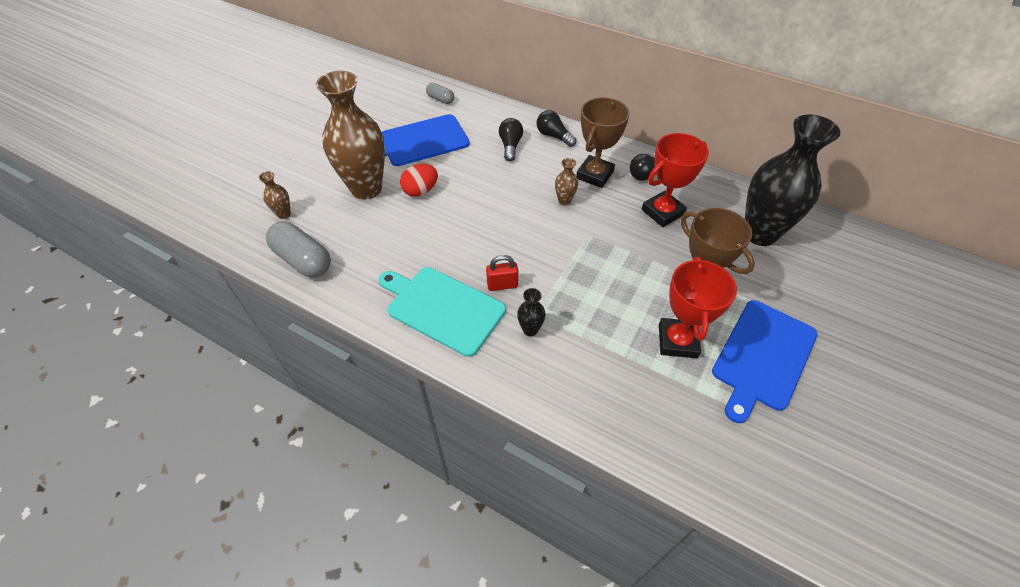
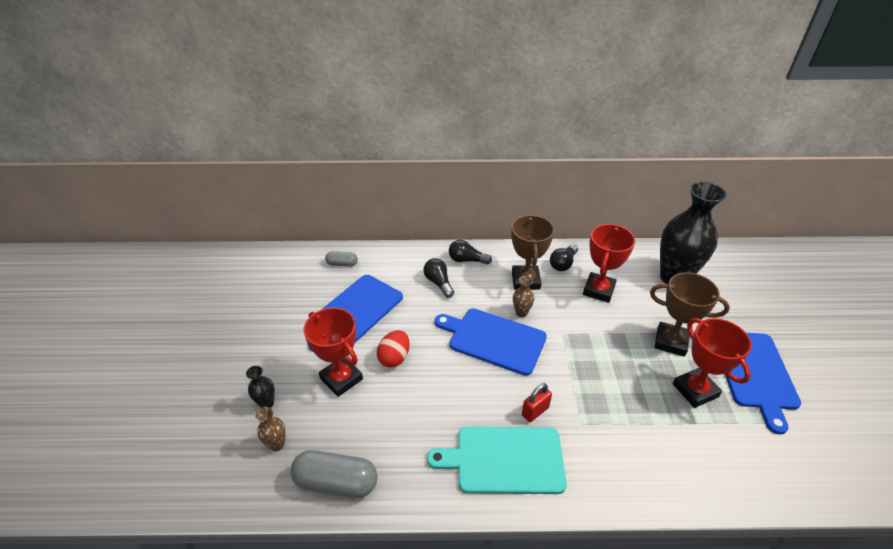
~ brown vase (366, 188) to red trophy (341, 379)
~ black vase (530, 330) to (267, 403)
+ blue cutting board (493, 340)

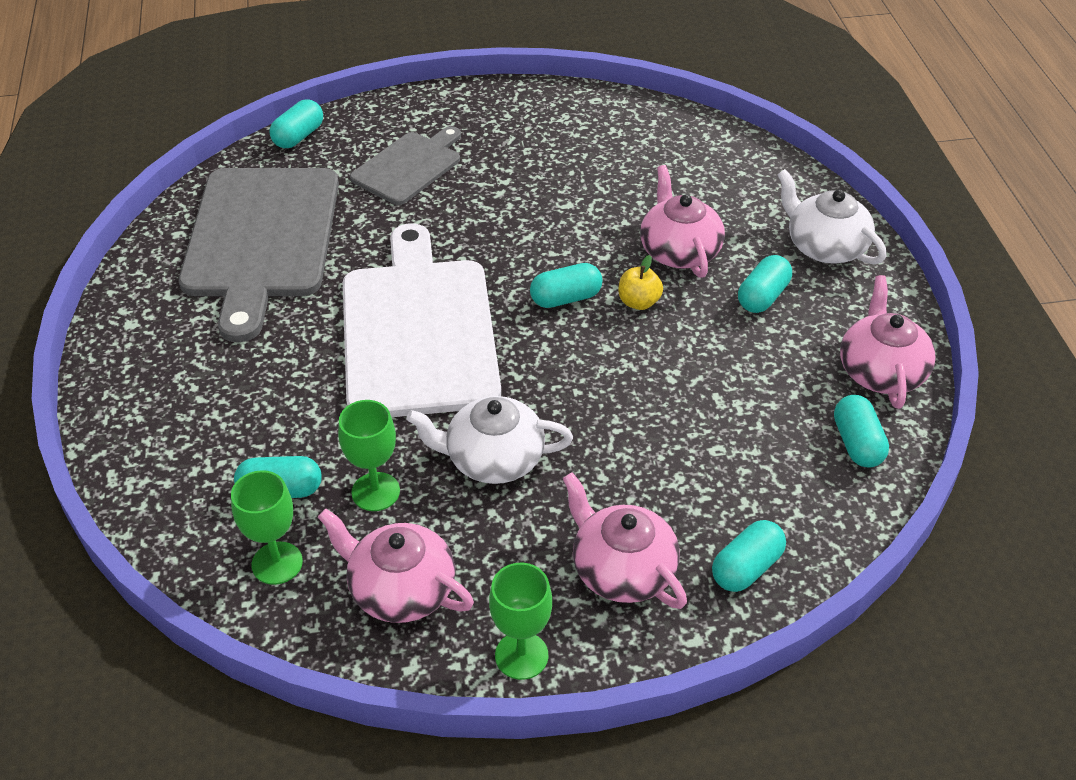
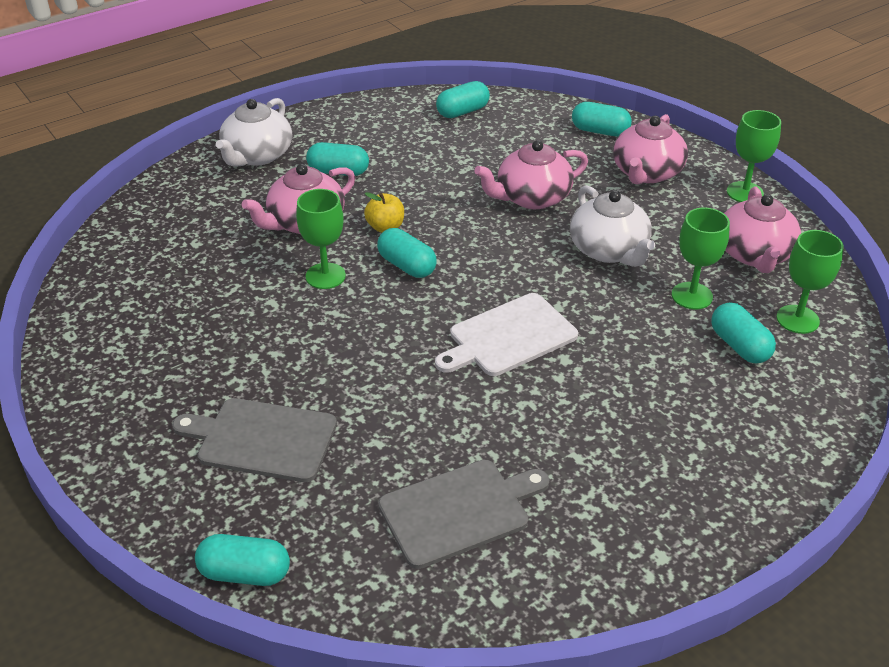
~ grey cutting board (261, 239) = (459, 511) x0.55
~ white cutting board (418, 331) = (509, 337) x0.55
~ pink teapot (880, 371) to (531, 198)
+ green goblet (325, 276)

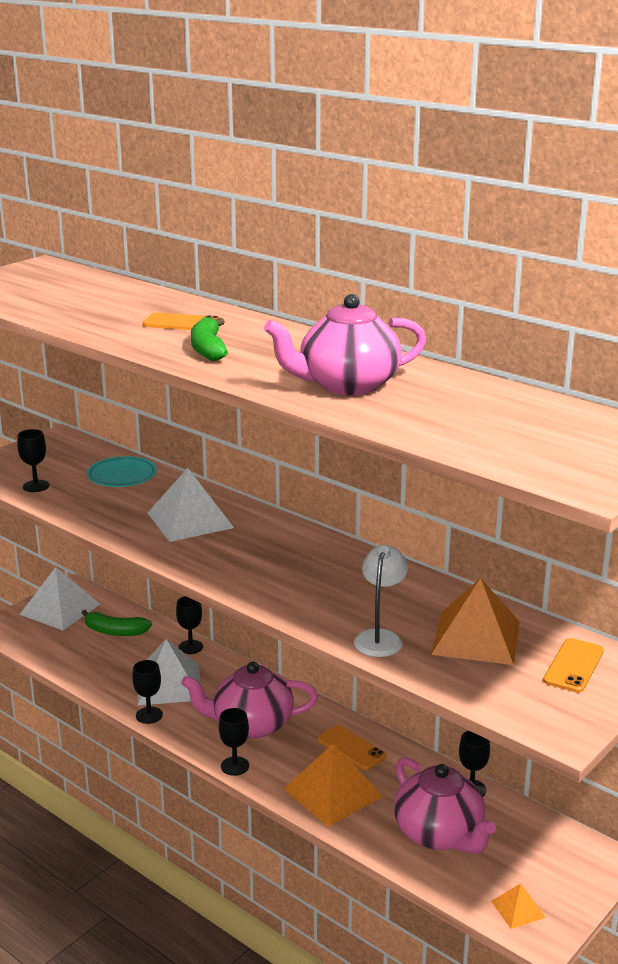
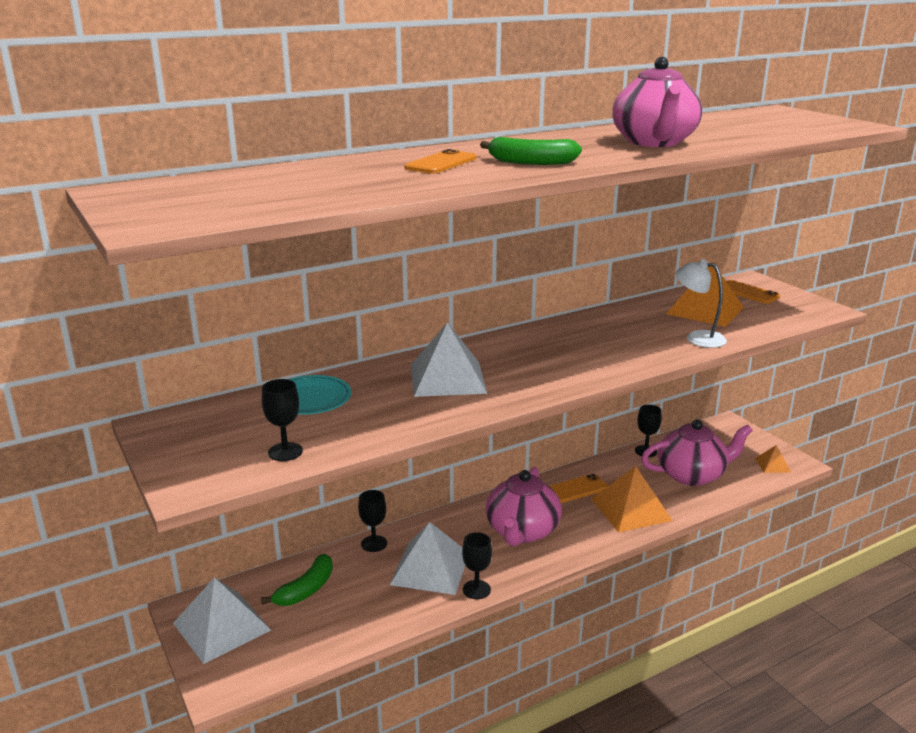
- black goblet (235, 766)

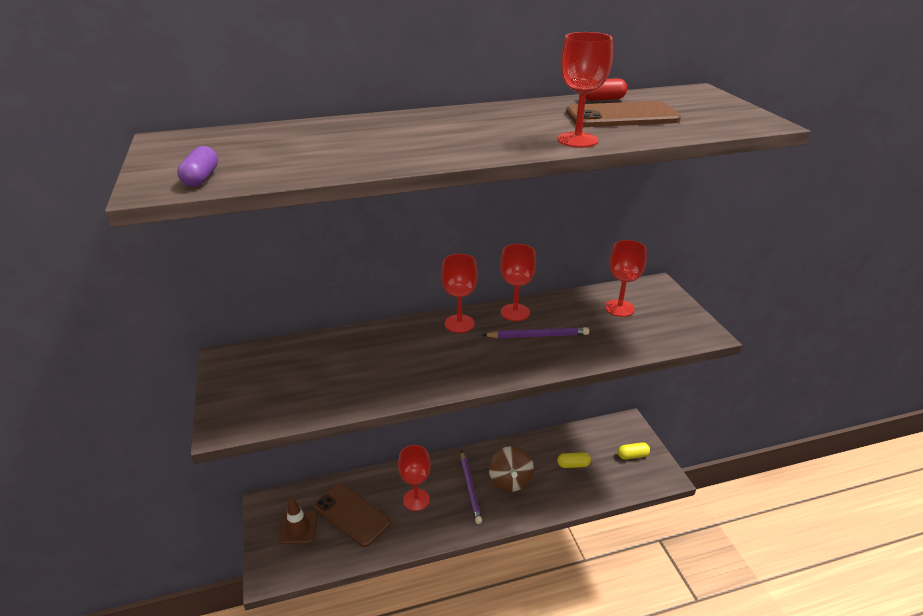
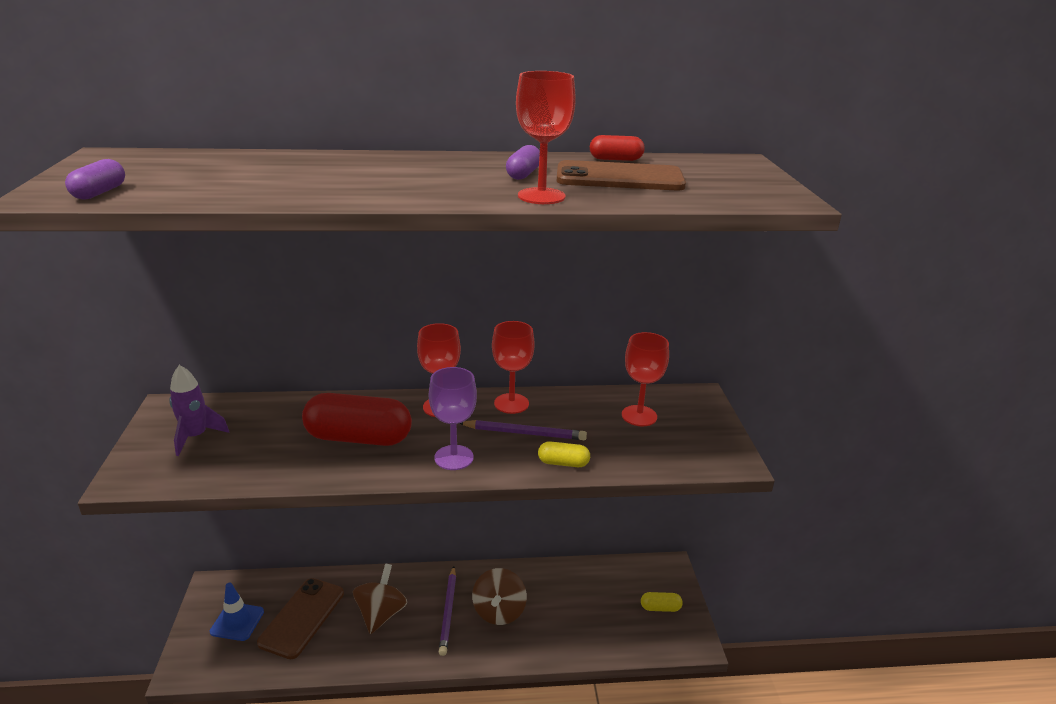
~ red goblet (416, 500) to brown spinning top (381, 614)
~ yellow capsule (573, 465) to (563, 463)
~ brown phone (352, 515) = (302, 617) 60 degrees clockwise
~ brown traffic cone (298, 528) to blue traffic cone (237, 622)
+ purple capsule (523, 174)
+ purple rocket (196, 437)
+ purple goblet (454, 457)
+ red capsule (359, 438)

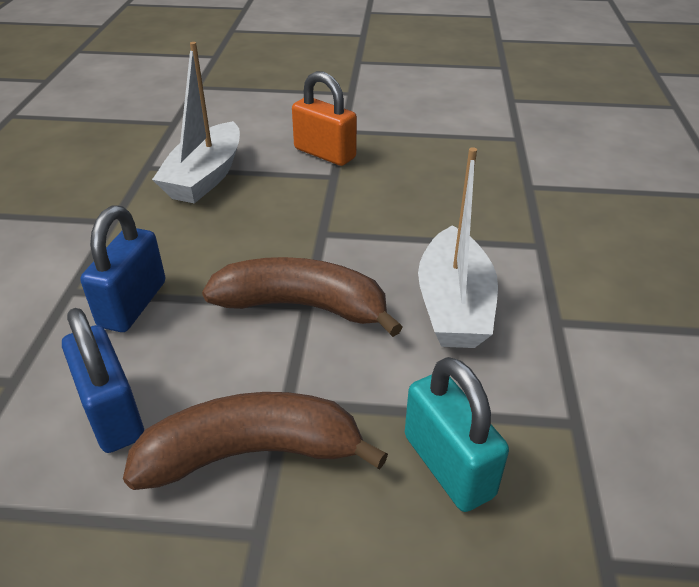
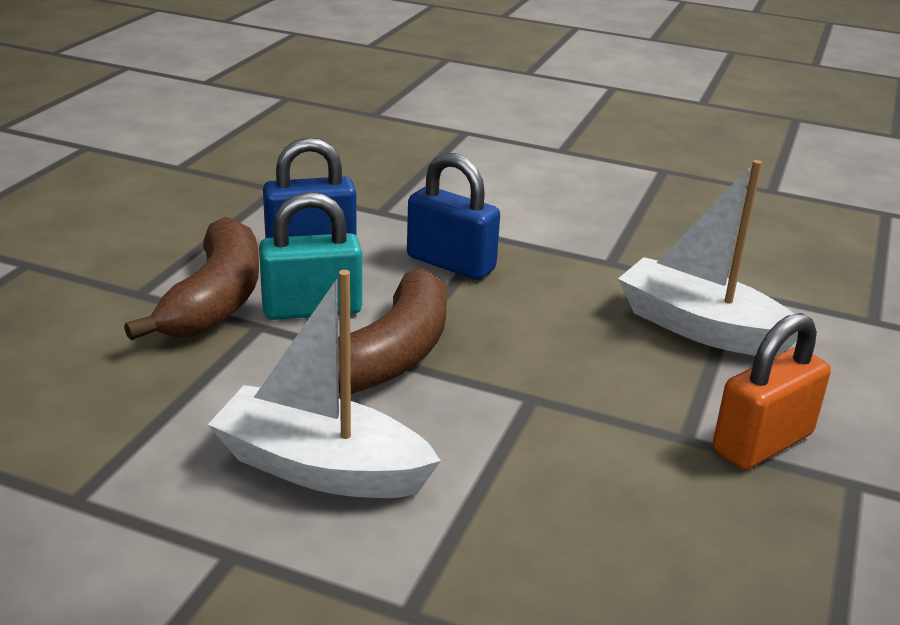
~ turquoise padlock (448, 465) to (312, 309)

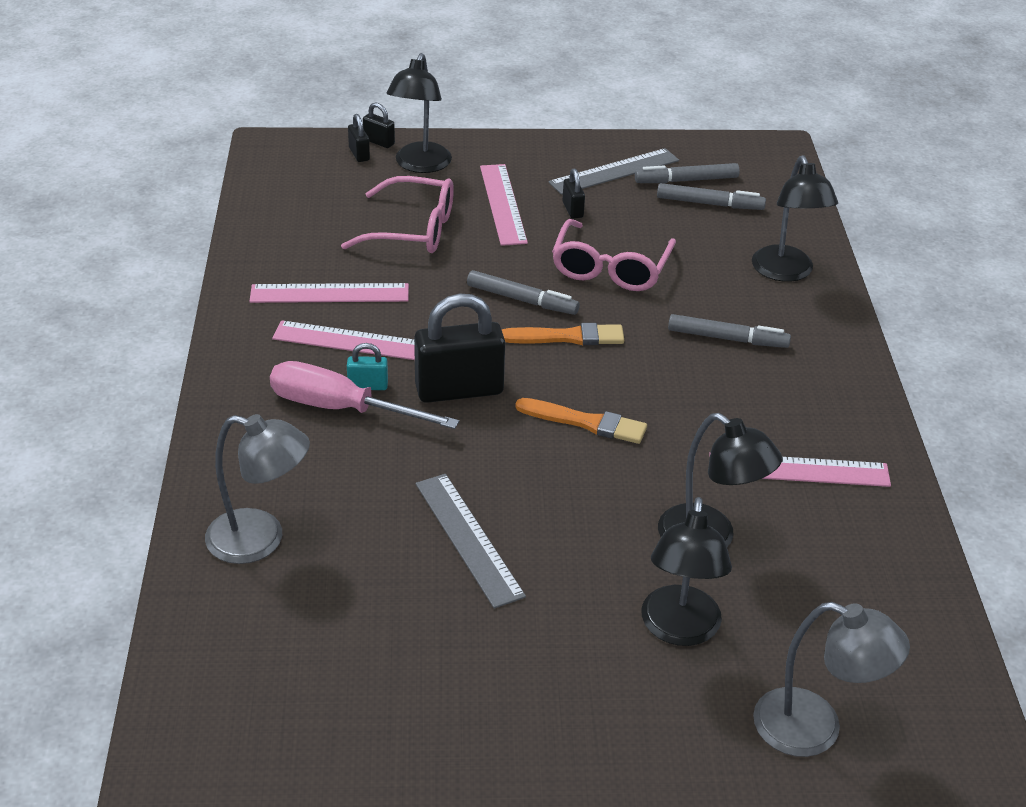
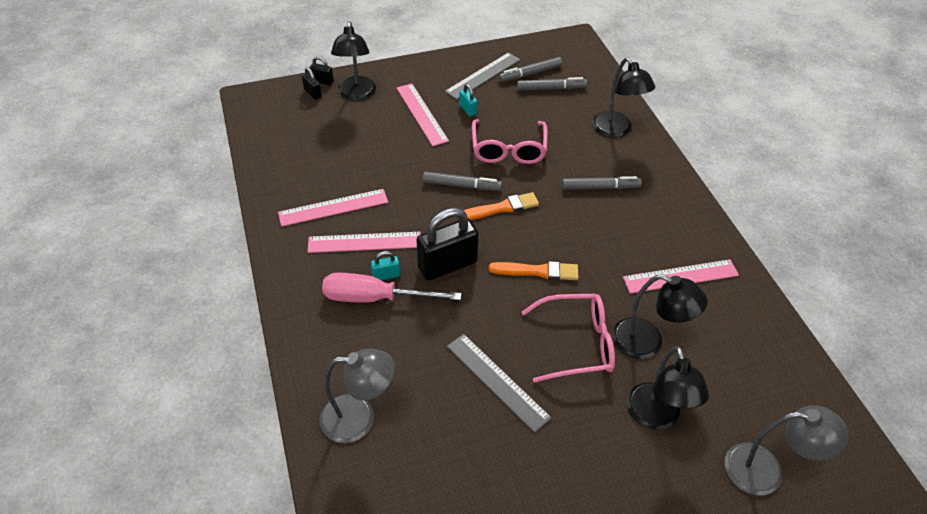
~ black padlock (572, 210) to turquoise padlock (468, 110)
~ pink glasses (413, 230) to (577, 343)

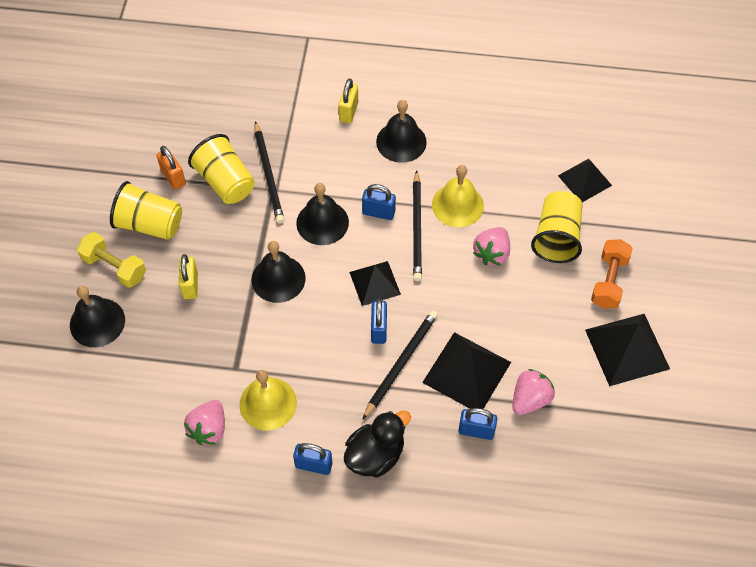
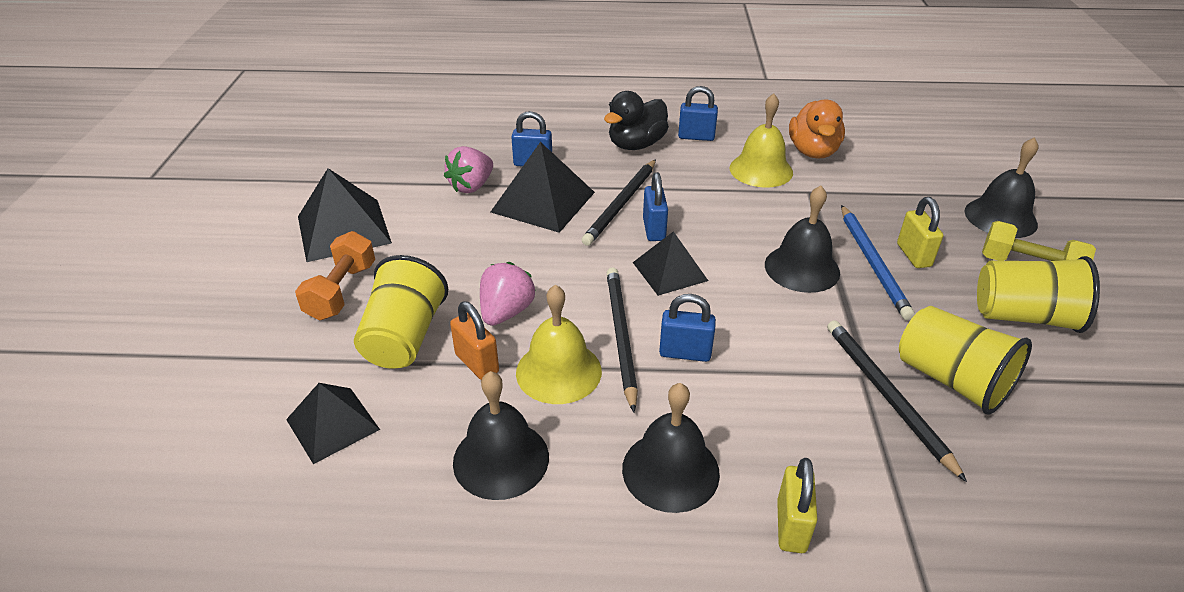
~ orange padlock (173, 177) to (477, 363)
~ black bell (322, 222) to (501, 459)
~ pink strawberry (209, 429) to orange duck (813, 152)
+ blue pencil (873, 263)

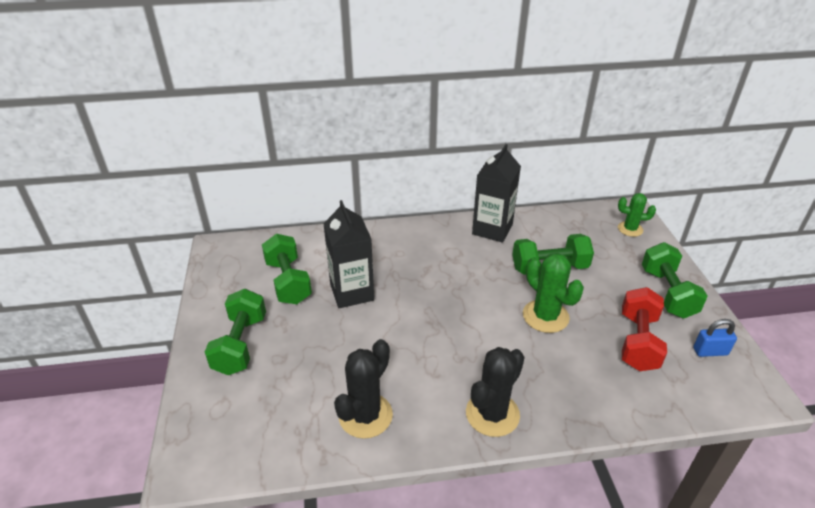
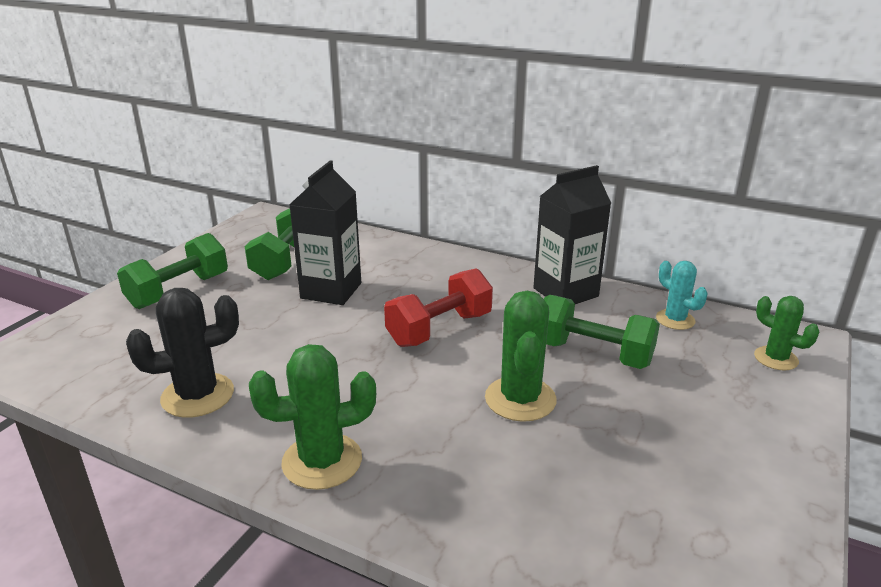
- green dumbbell (667, 293)
~ red dumbbell (637, 342) to (439, 329)
- blue padlock (710, 351)
~ black cactus (492, 414) to green cactus (322, 461)
+ turquoise cactus (675, 320)

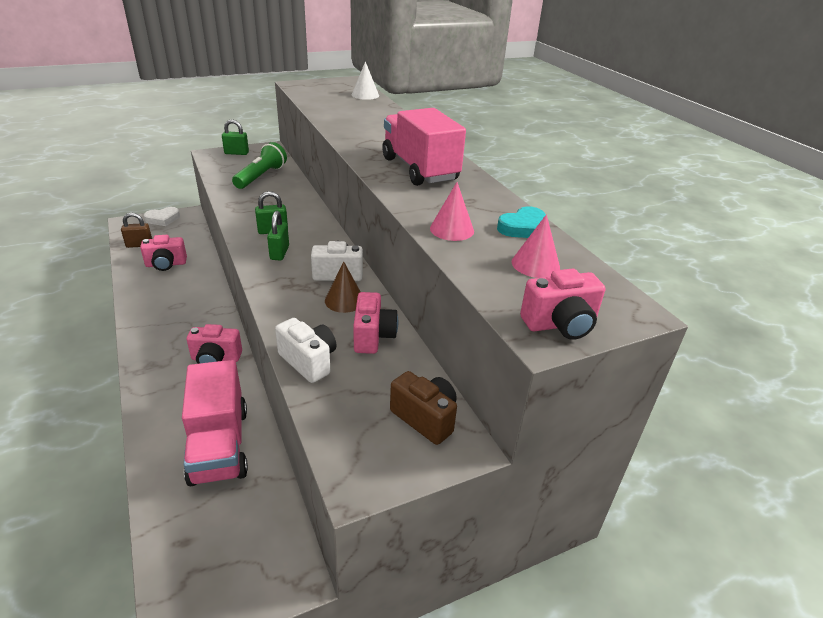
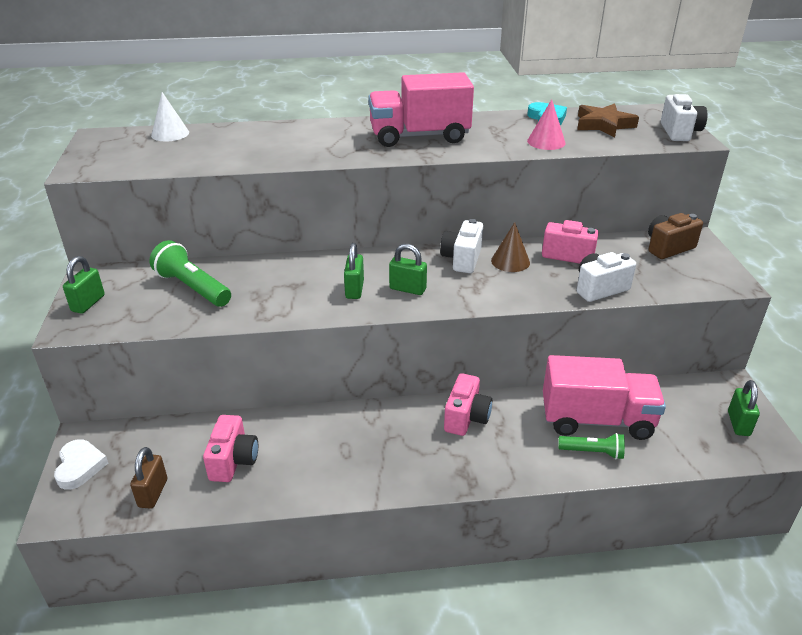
~ pink cone (535, 264) to brown star (604, 125)
~ pink camera (560, 324) to white camera (679, 132)
+ green padlock (738, 423)
+ green flashlight (592, 452)

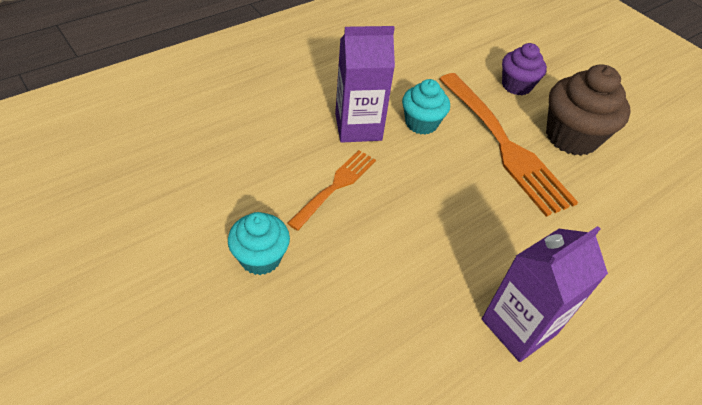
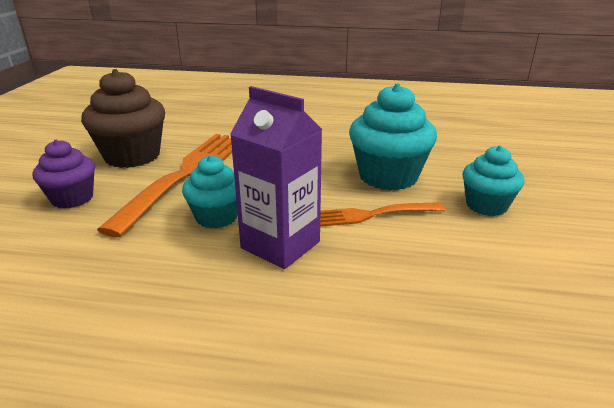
- purple carton (518, 327)
+ turquoise cupcake (388, 176)

